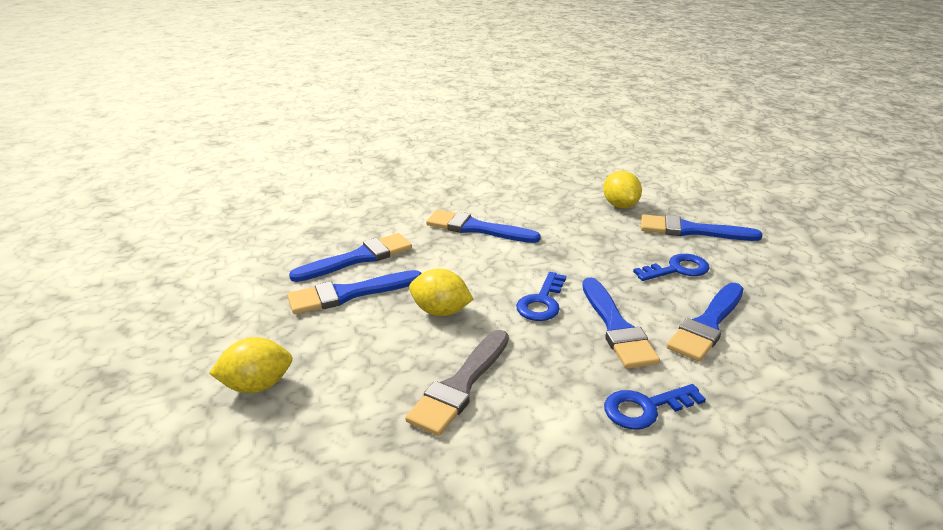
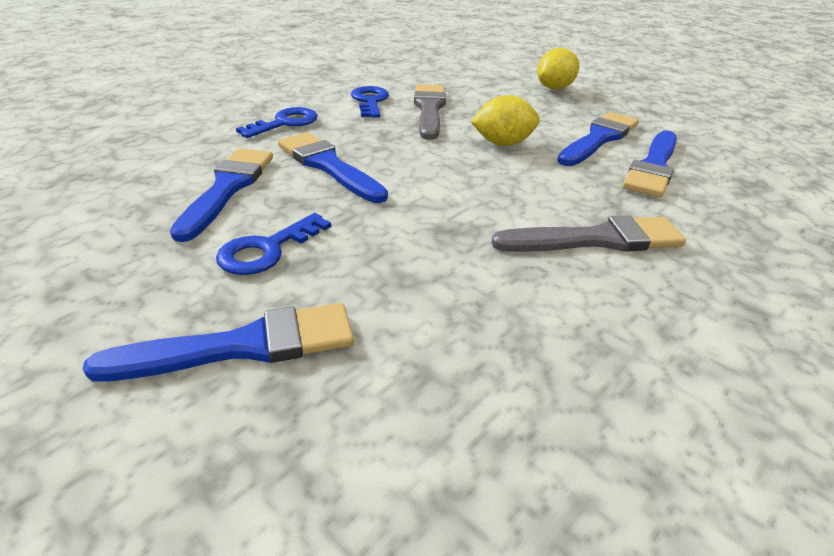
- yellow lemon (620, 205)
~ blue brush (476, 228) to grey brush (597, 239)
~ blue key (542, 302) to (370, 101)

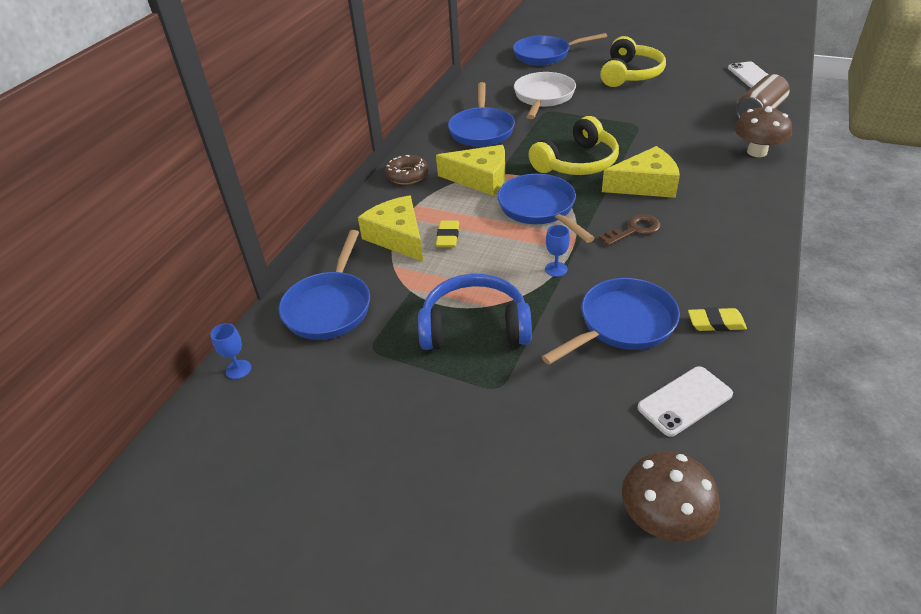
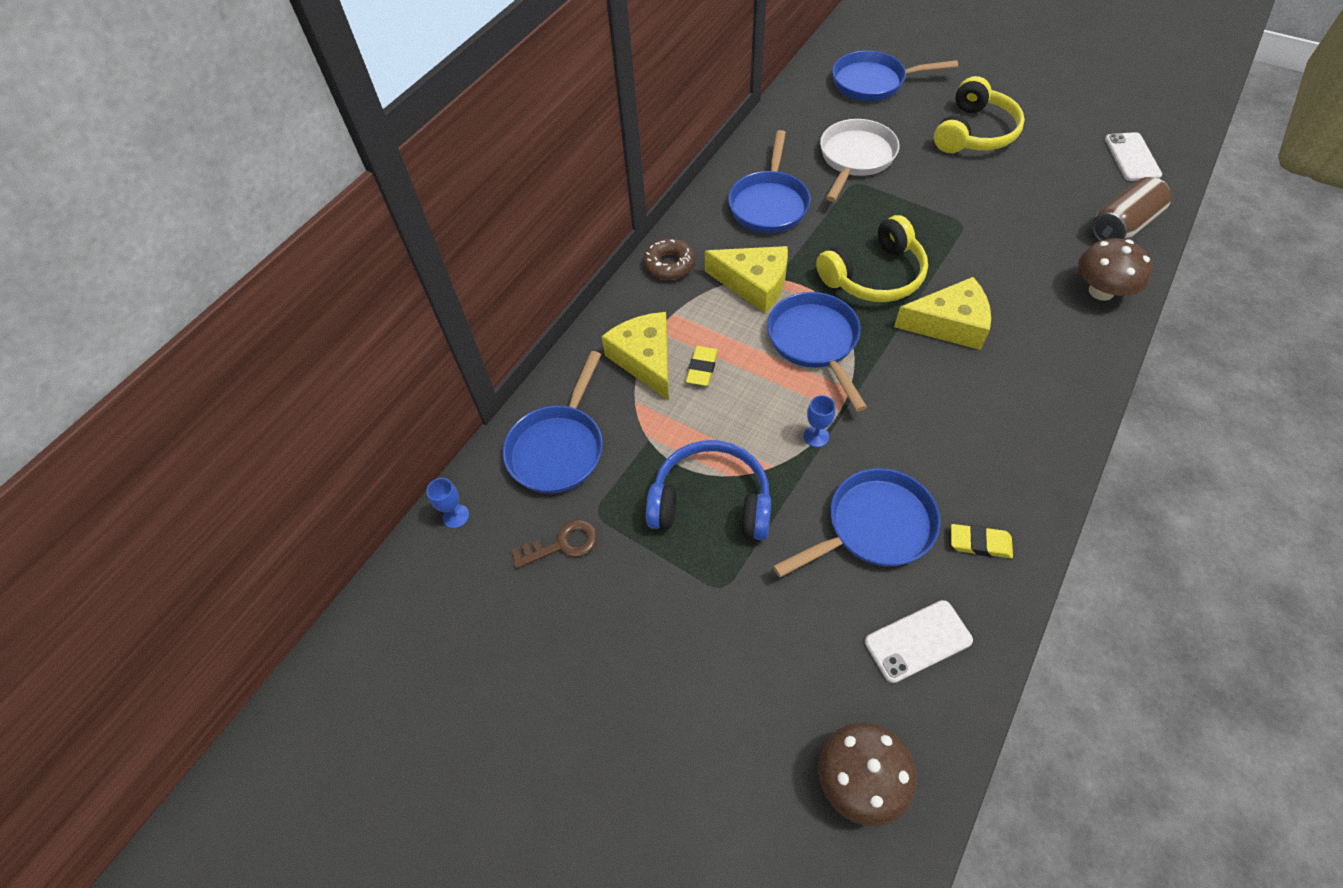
~ brown key (634, 230) to (562, 544)

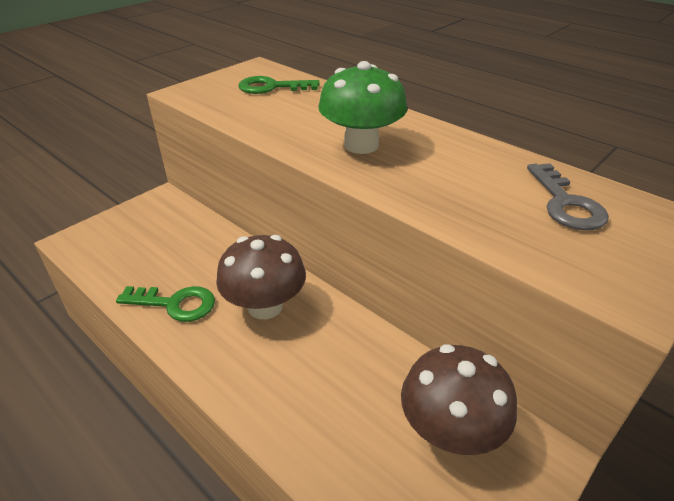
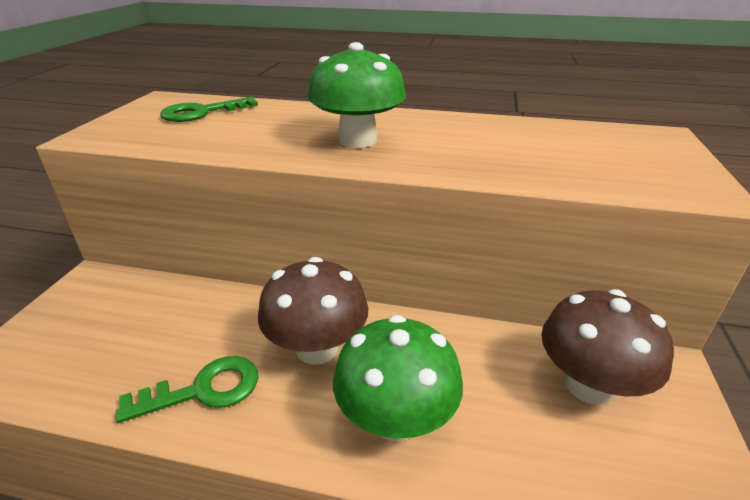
- grey key (566, 204)
+ green mushroom (396, 419)

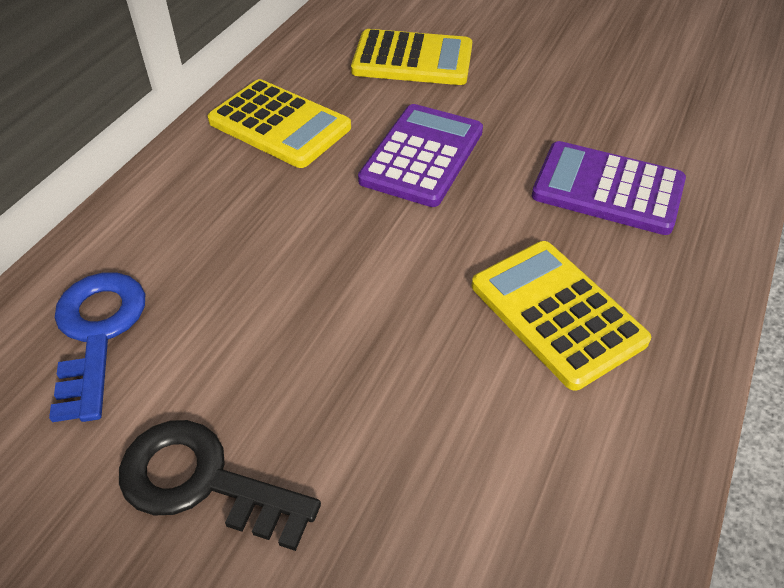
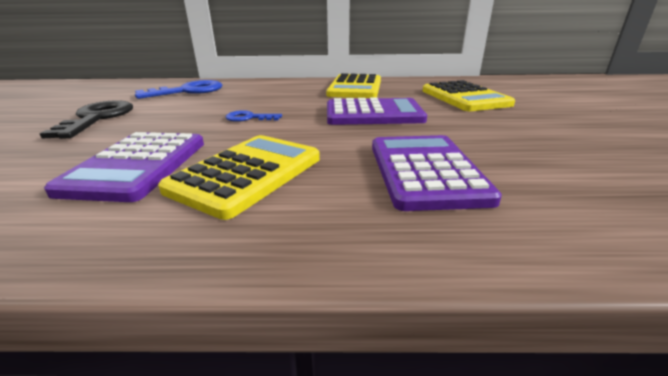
+ blue key (249, 118)
+ purple calculator (137, 166)

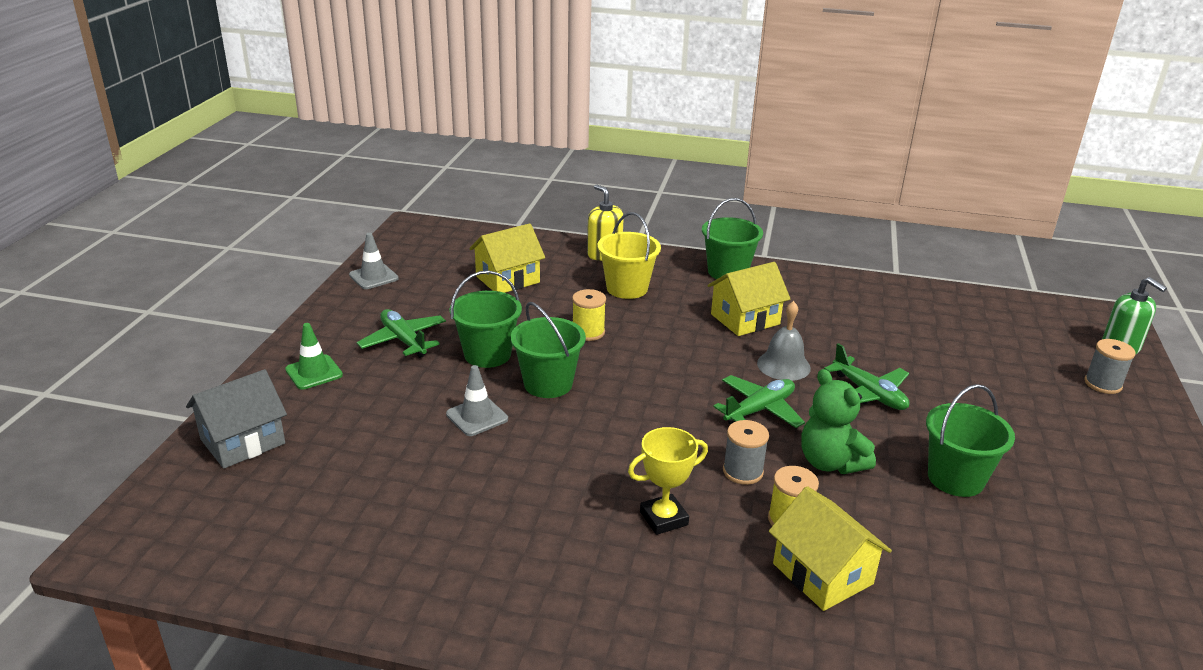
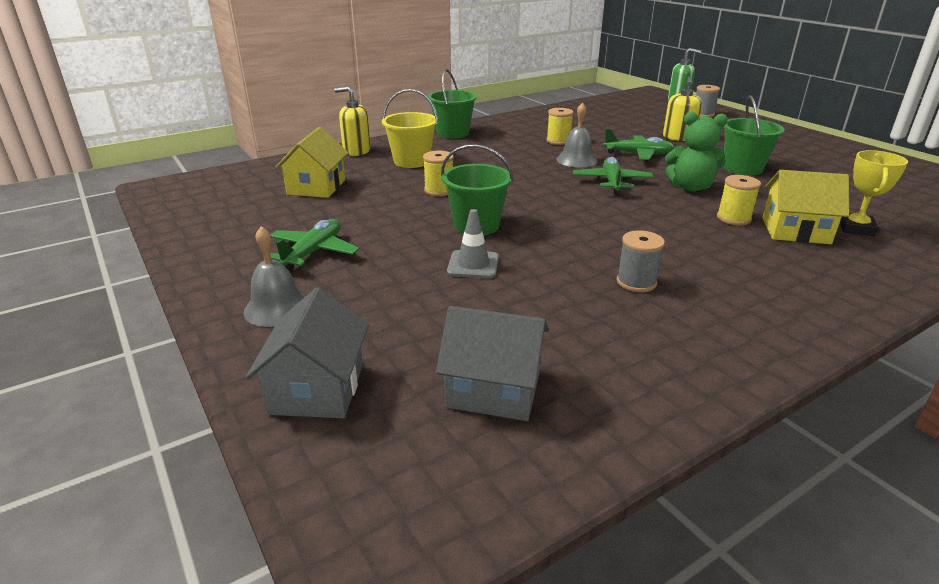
- grey traffic cone (373, 277)
- yellow house (745, 319)
- green bucket (487, 354)
~ green plane (403, 340) = (313, 252) 105 degrees clockwise
~ green traffic cone (314, 372) to grey bell (277, 308)
~ grey spool (743, 471) to (636, 282)
~ yellow trophy (664, 518) to (856, 228)
+ yellow soap dispenser (678, 137)
+ yellow spool (558, 141)
+ grey house (493, 389)

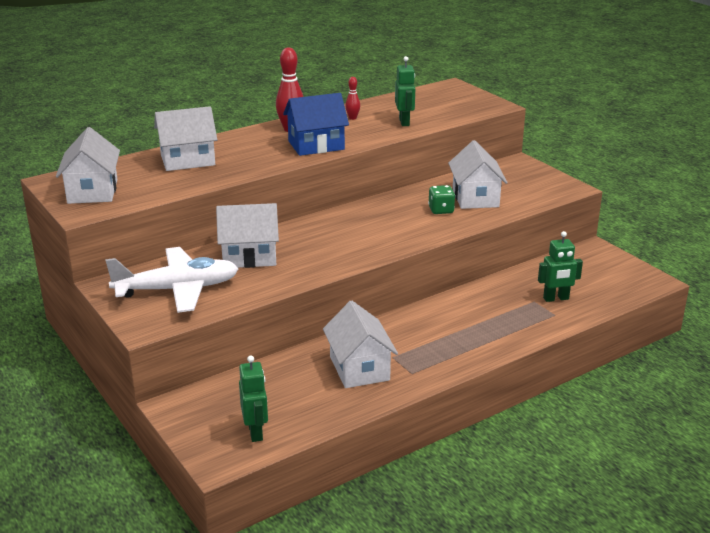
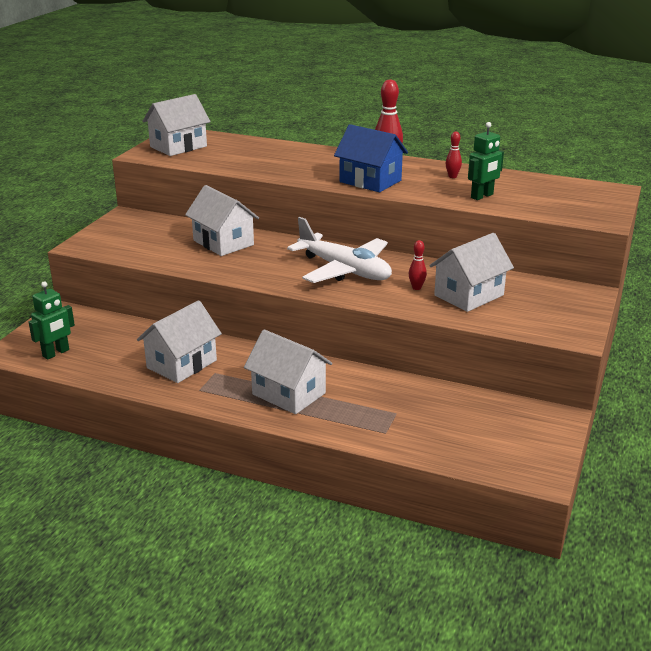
~ white house (187, 160) to (288, 394)
~ green dice (441, 210) to red bowling pin (416, 288)
- green robot (556, 298)
~ white plane (177, 289) to (344, 270)

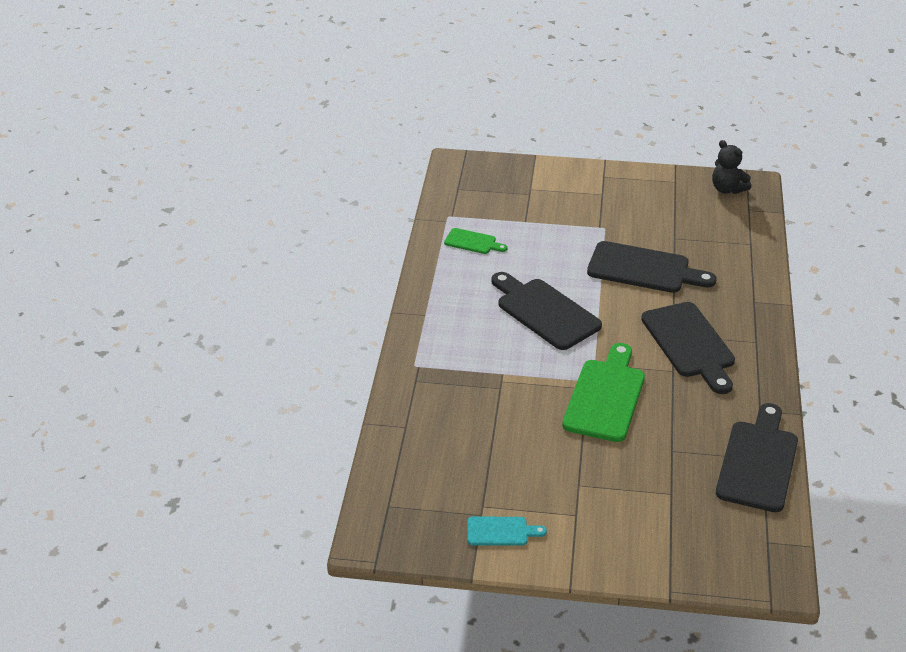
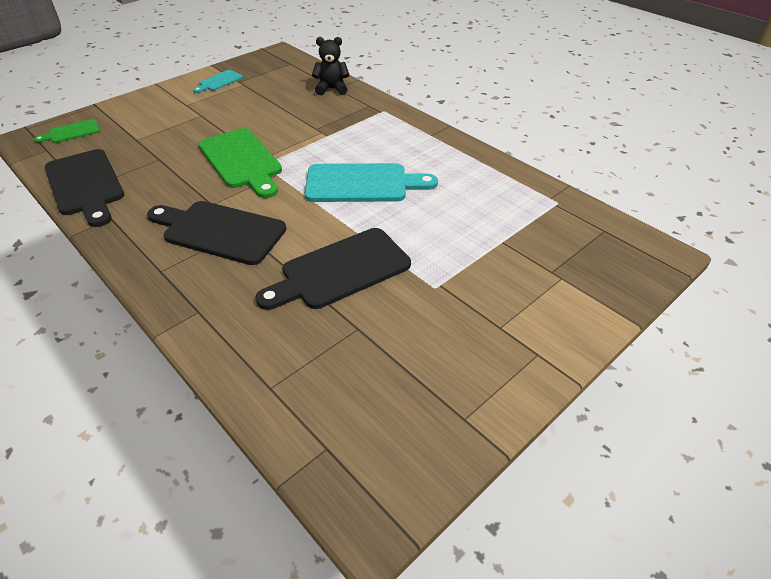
~ black teddy bear (727, 189) to (332, 89)
~ green cutting board (472, 242) to (71, 132)
~ black cutting board (545, 312) to turquoise cutting board (362, 184)

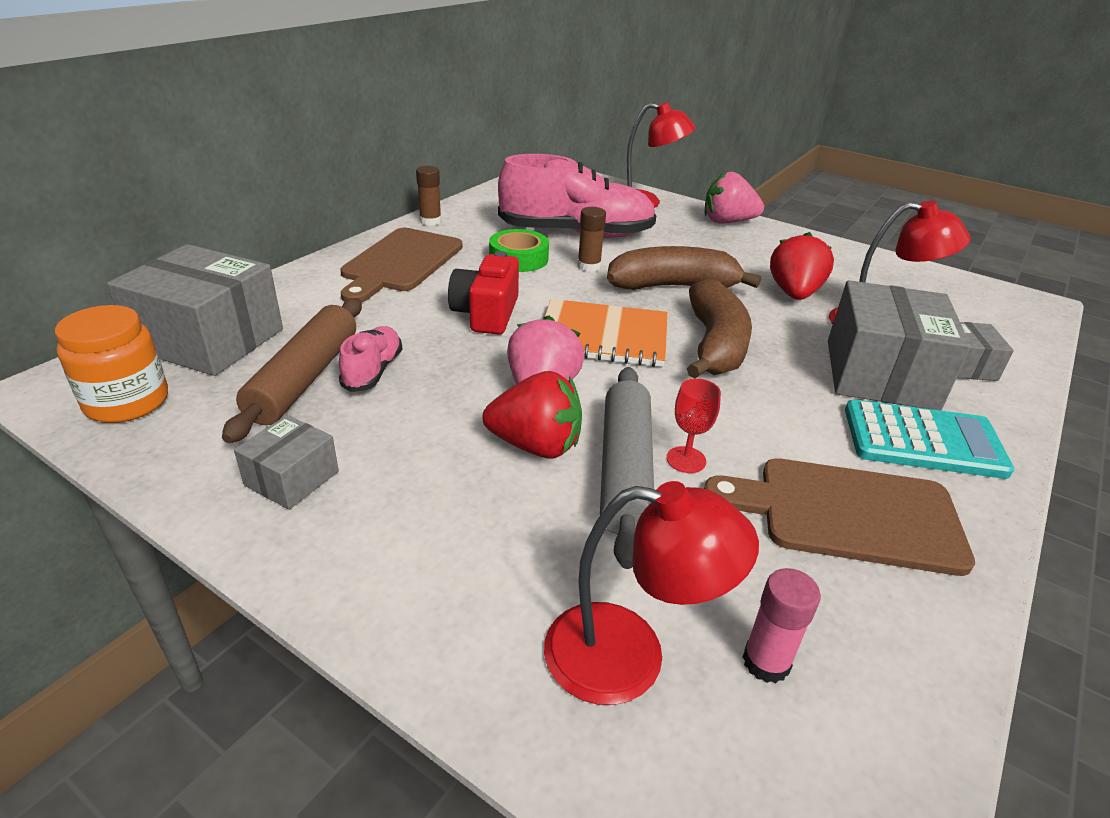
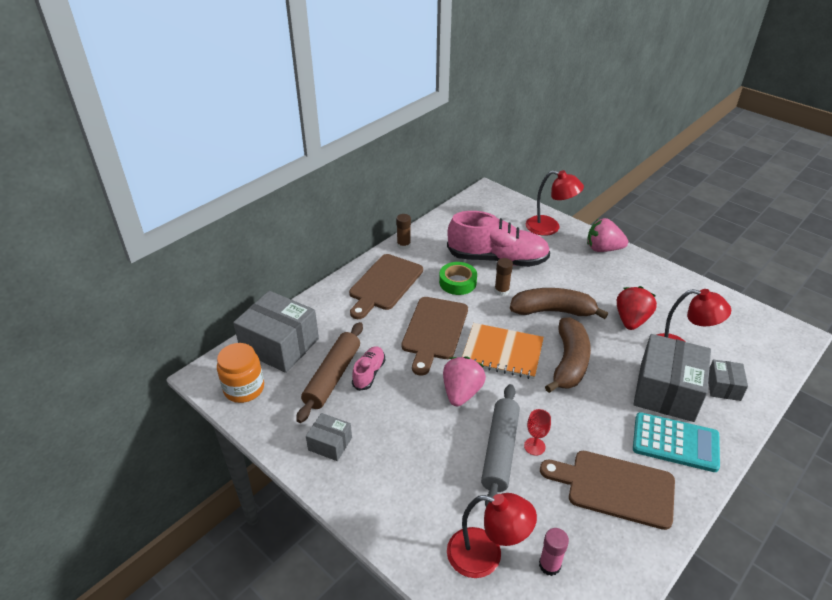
~ red camera (486, 314) to brown cutting board (434, 331)
- red strawberry (536, 446)
~ grey box (292, 478) = (330, 444) 75 degrees clockwise

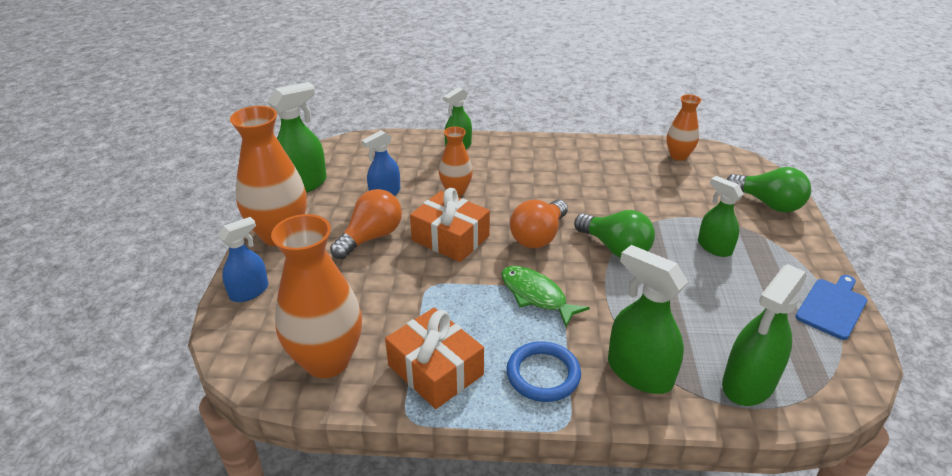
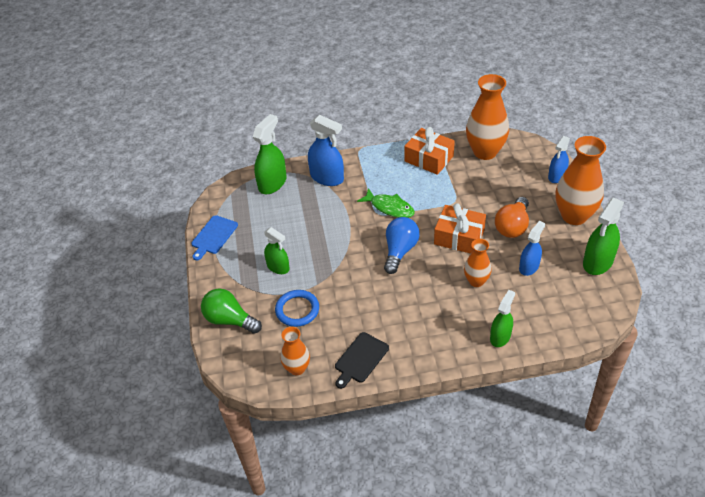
~ orange light bulb (538, 236) to blue light bulb (400, 251)
- green light bulb (615, 248)
~ green spray bottle (639, 372) to blue spray bottle (327, 177)
~ blue ring (543, 374) to (297, 310)
+ black cutting board (360, 359)

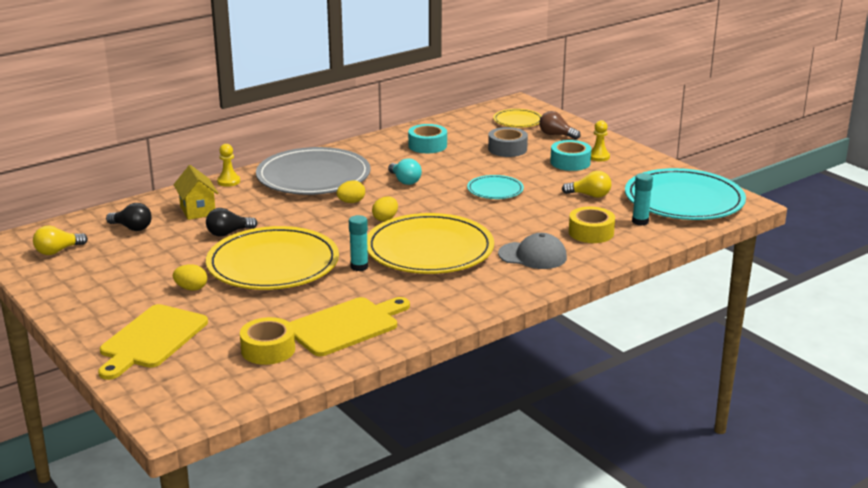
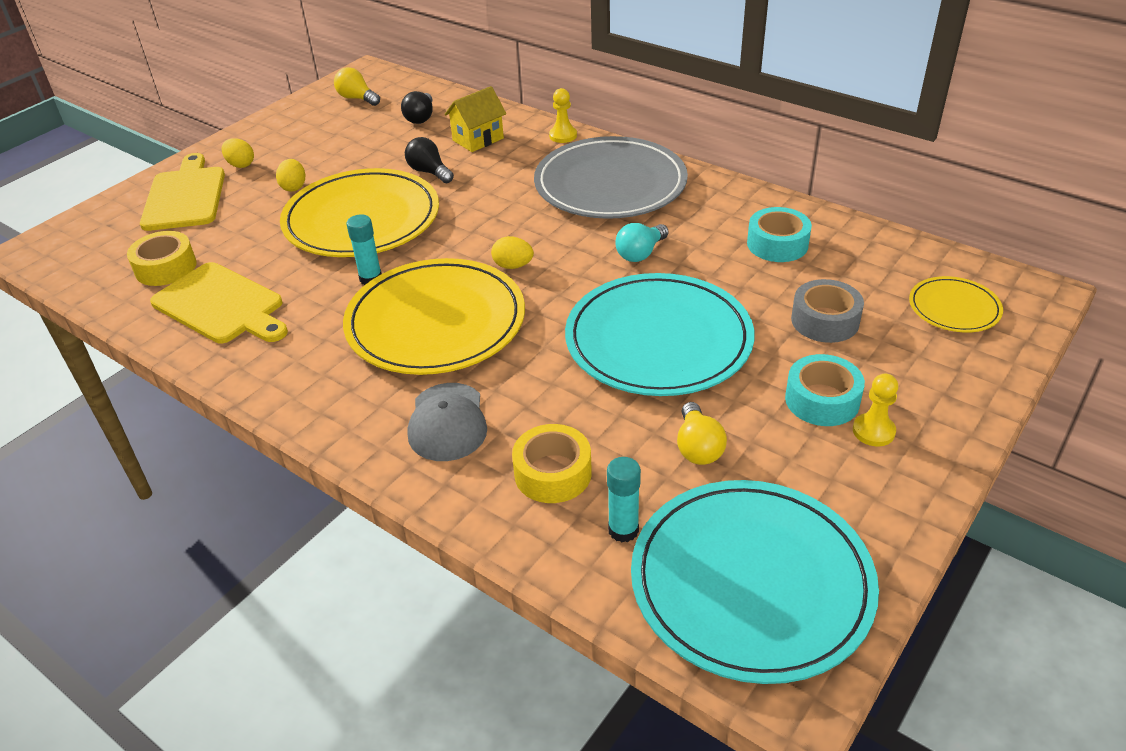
- brown light bulb (556, 135)
~ turquoise plate (495, 190) = (658, 340) x2.06
~ yellow egg (351, 202) to (241, 165)
~ yellow cutting board (151, 339) = (185, 196) 75 degrees clockwise

